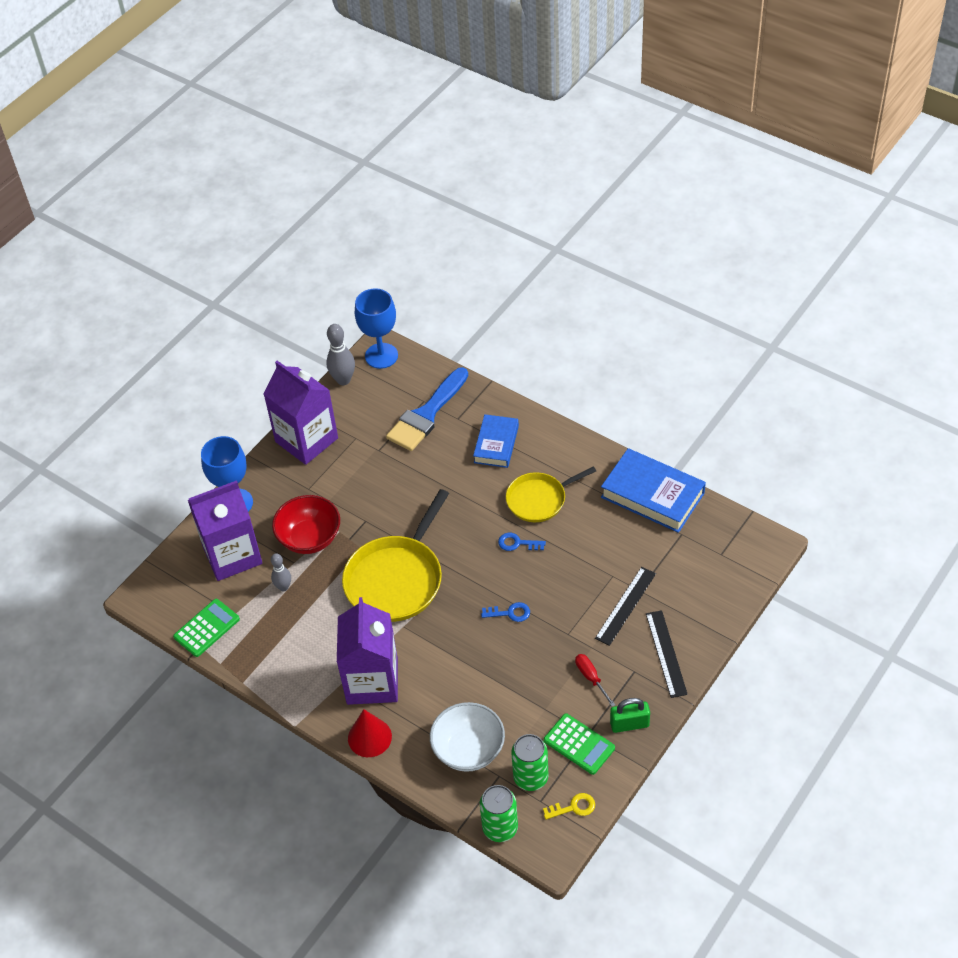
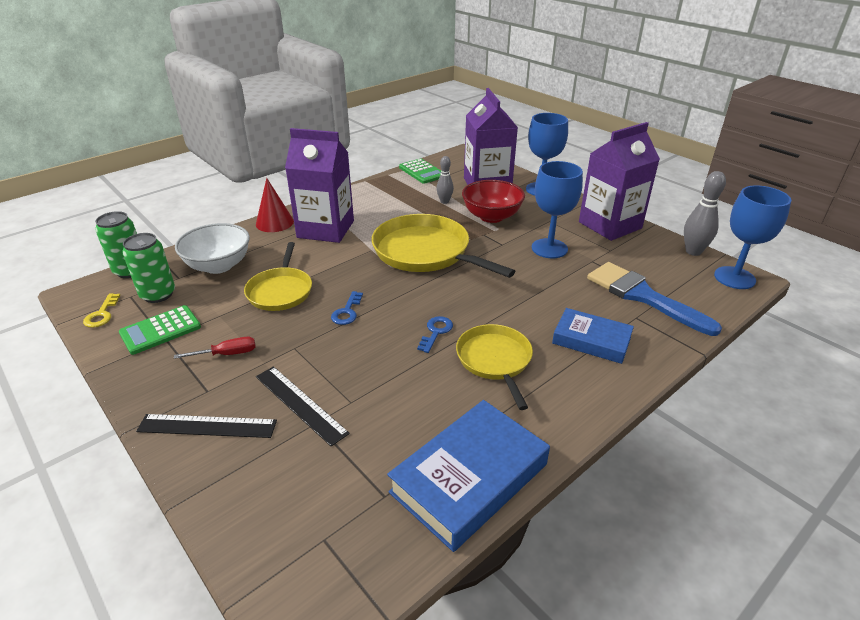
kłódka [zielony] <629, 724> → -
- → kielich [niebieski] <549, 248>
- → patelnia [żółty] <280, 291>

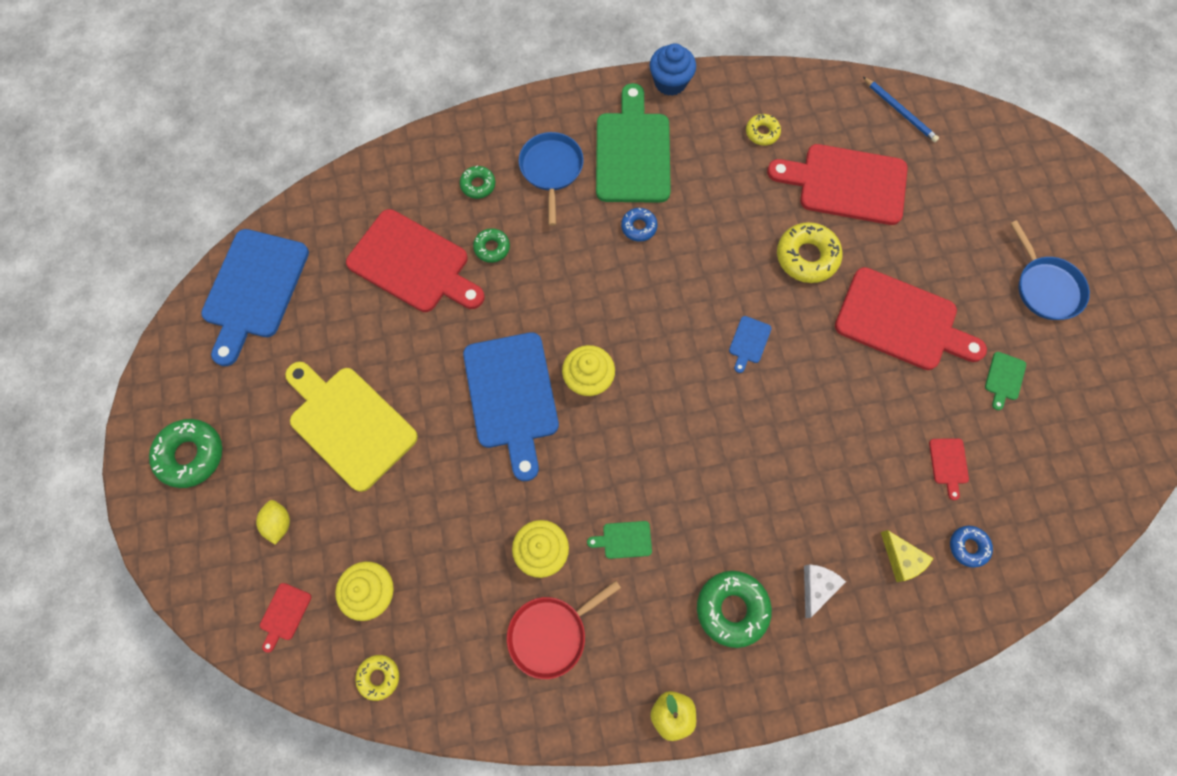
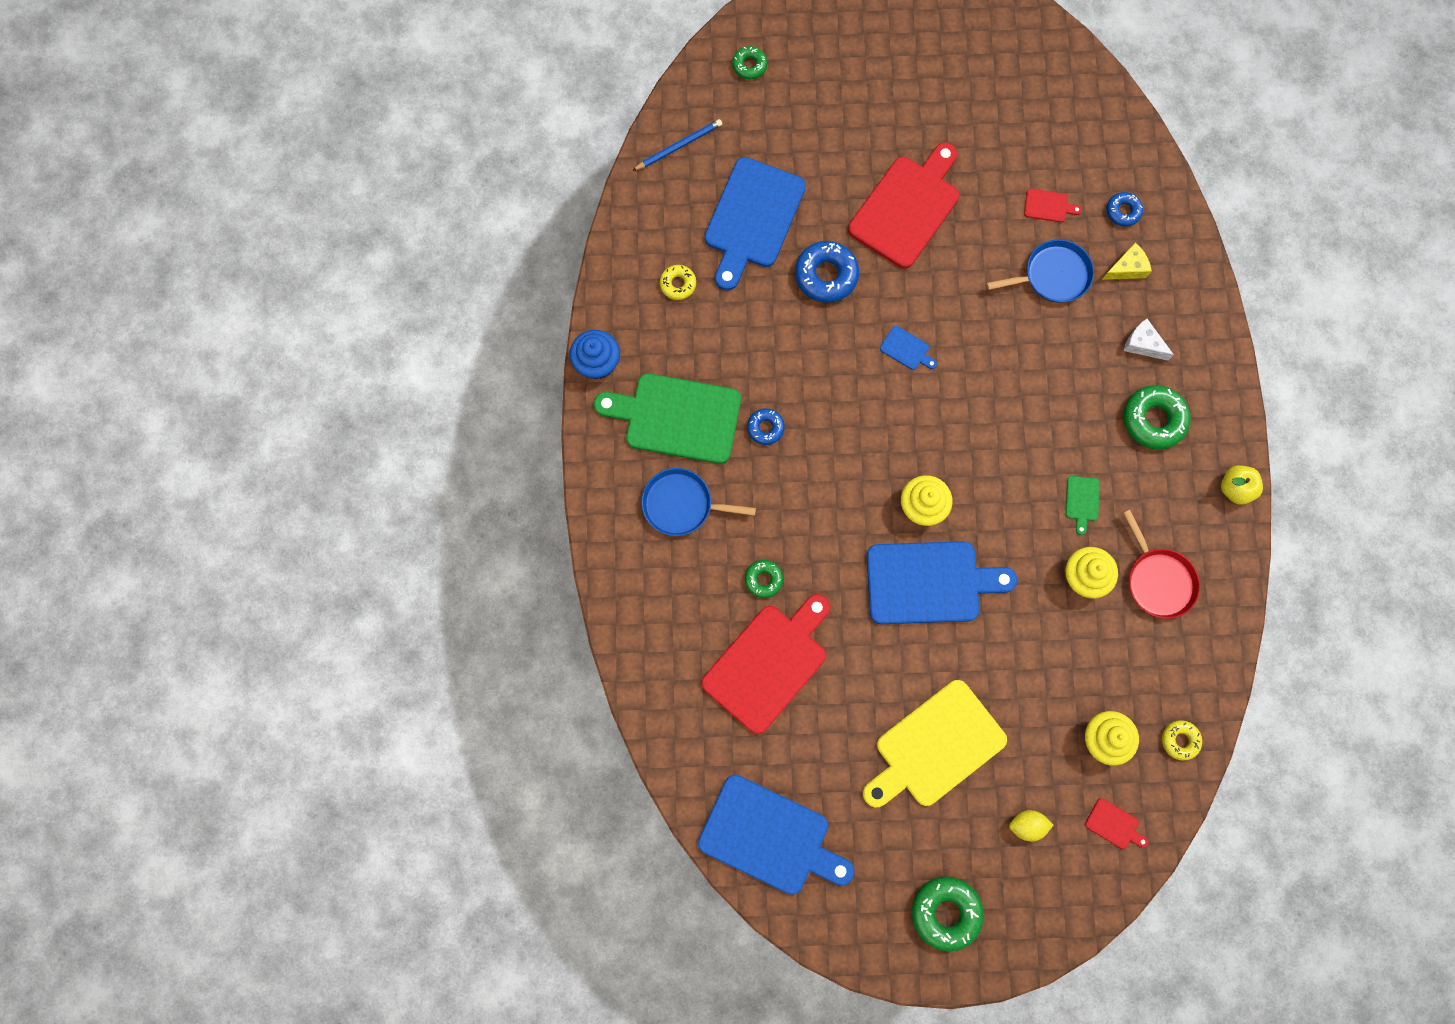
deska do krojenia [czerwony] <846, 184> → deska do krojenia [niebieski] <752, 218>
donut [zielony] <478, 185> → donut [zielony] <749, 65>, relocated
patelnia [niebieski] <1046, 288> → patelnia [niebieski] <1053, 275>, relocated
donut [żółty] <807, 257> → donut [niebieski] <826, 275>
deska do krojenia [zielony] <1004, 378> → -

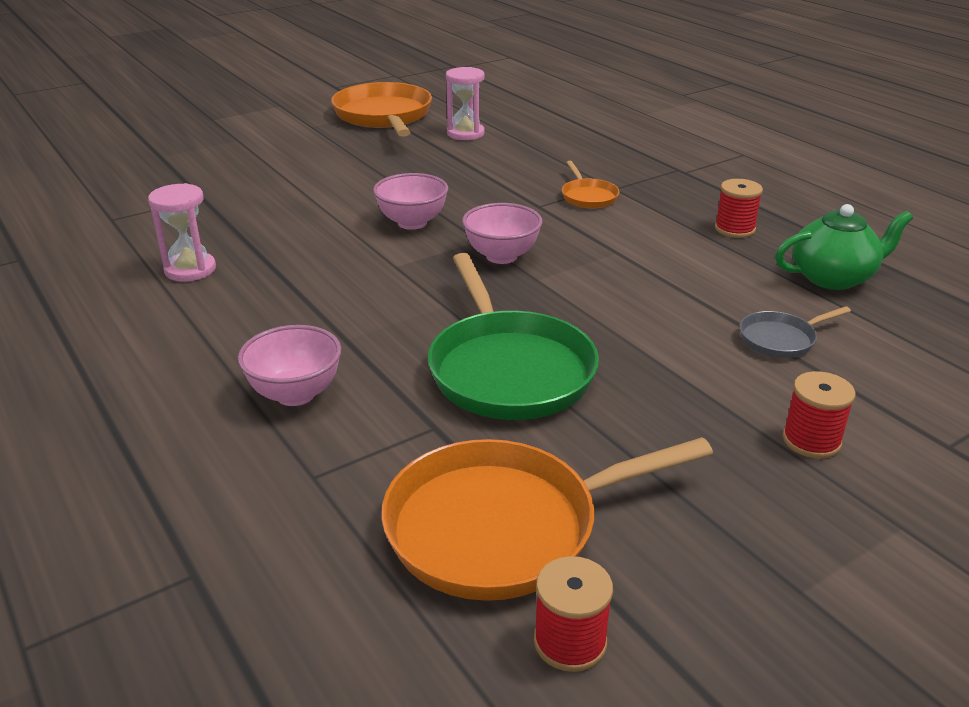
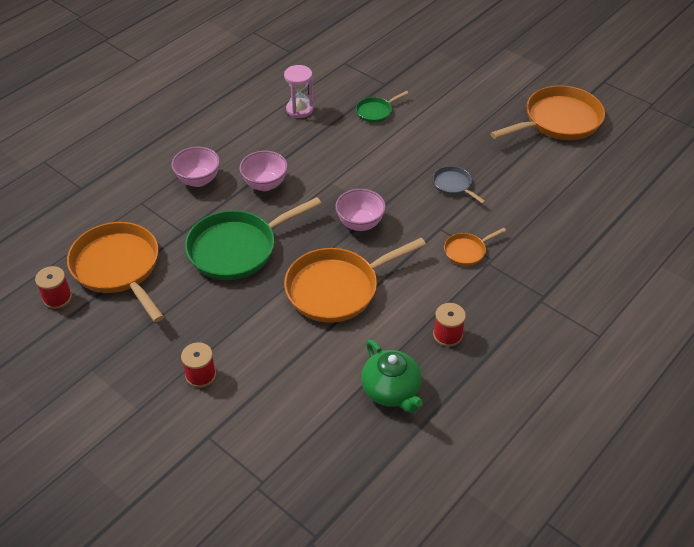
klepsydra [różowy] <465, 133> → -
miska [różowy] <412, 223> → miska [różowy] <265, 184>, relocated
patelnia [szary] <781, 339> → patelnia [szary] <453, 185>, relocated
- → patelnia [zielony] <376, 111>
- → patelnia [pomarańczowy] <337, 288>

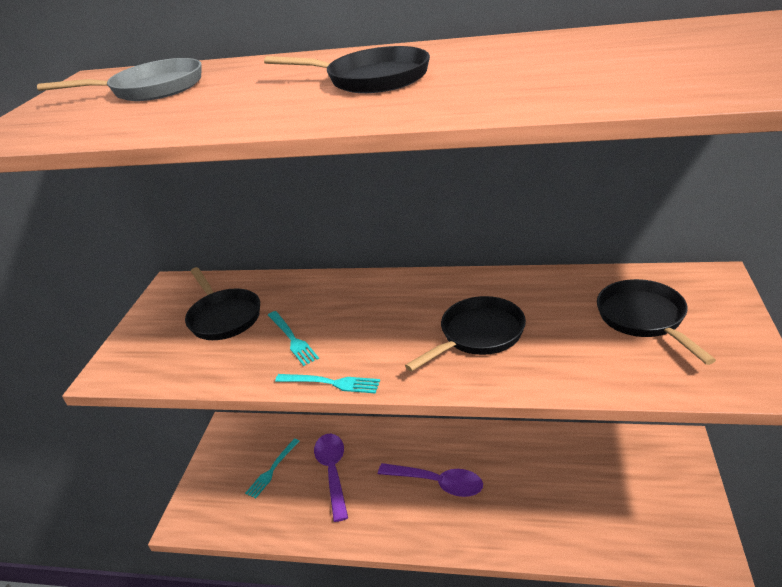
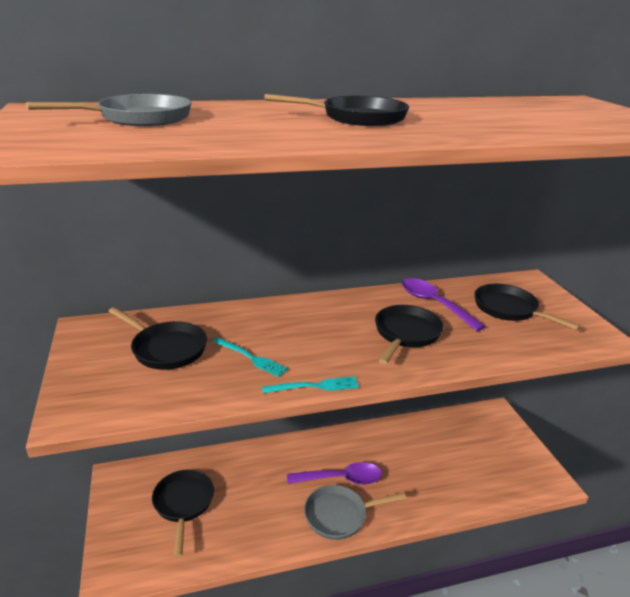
łyżka [fioletowy] <333, 472> → łyżka [fioletowy] <434, 304>, relocated
widelec [turkusowy] <272, 470> → patelnia [czarny] <183, 504>
- → patelnia [szary] <339, 515>

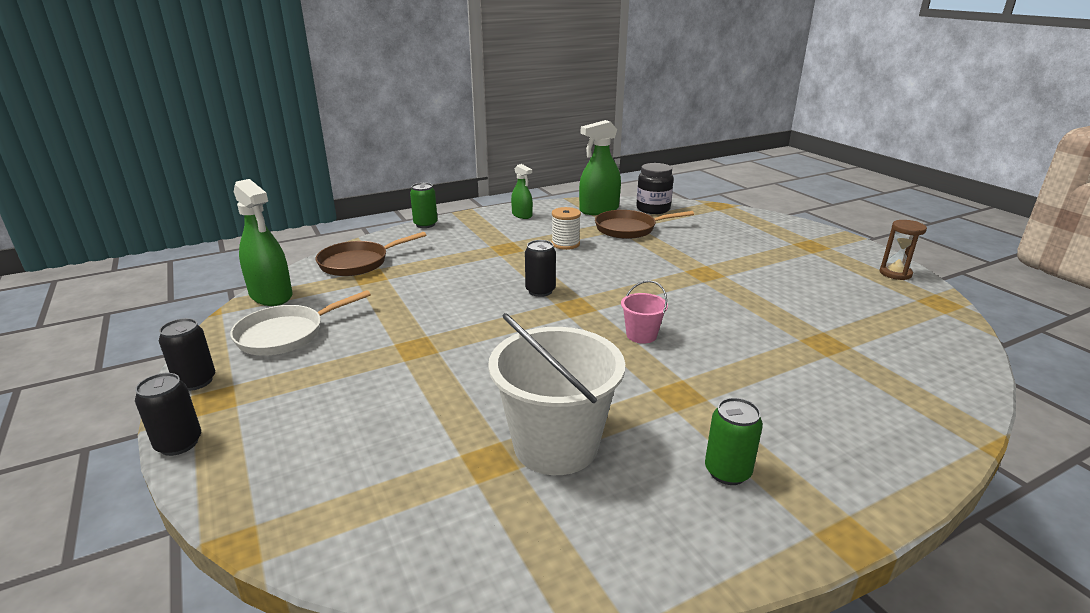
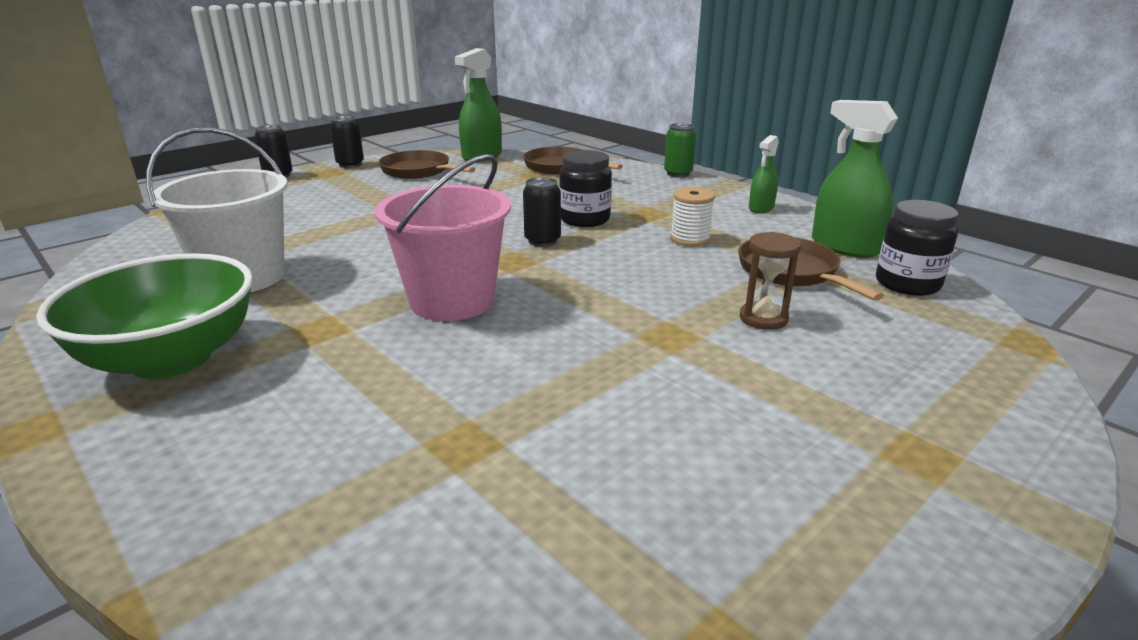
klepsydra [brązowy] <895, 273> → klepsydra [brązowy] <763, 318>, relocated
wiadro [różowy] <641, 335> → wiadro [różowy] <452, 301>, x2.16
patelnia [biały] <286, 334> → patelnia [brązowy] <419, 171>
puszka [zielony] <727, 472> → miska [zielony] <171, 359>
- → słoik [czarny] <585, 219>

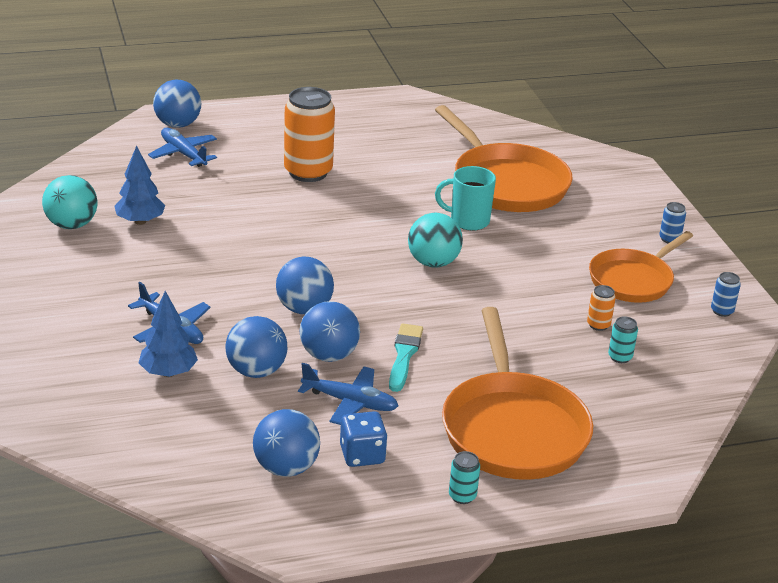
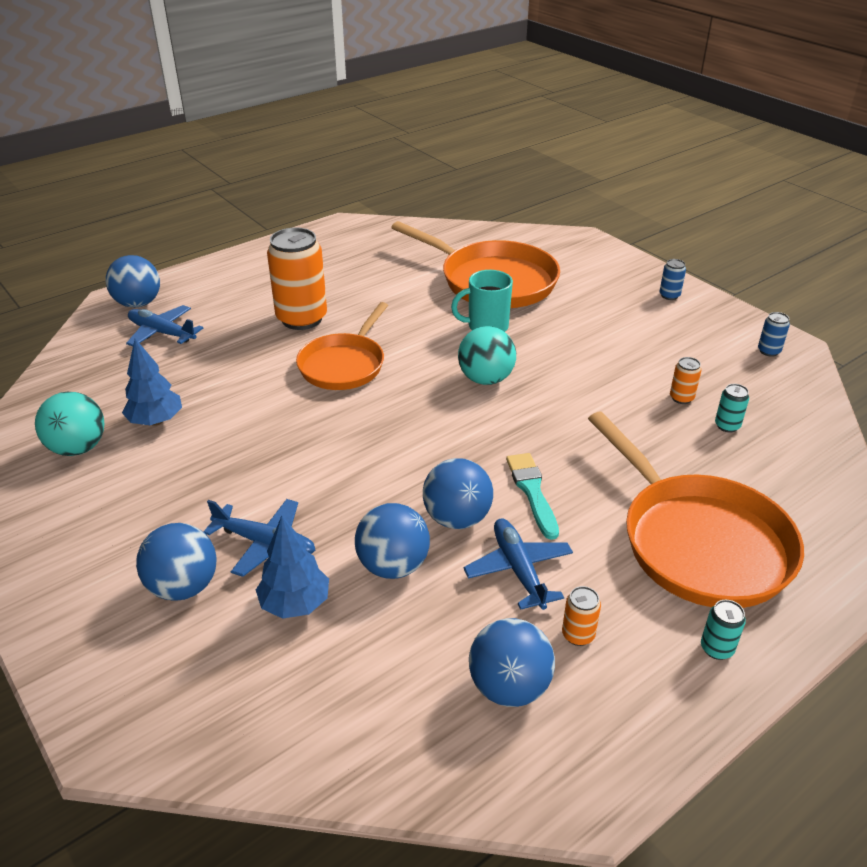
patelnia [pomarańczowy] <633, 280> → patelnia [pomarańczowy] <344, 365>, relocated
piłka [niebieski] <304, 309> → piłka [niebieski] <184, 586>, relocated
samolot [niebieski] <350, 402> → samolot [niebieski] <518, 569>, 105 degrees counterclockwise
kostka do gry [niebieski] <362, 455> → puszka [pomarańczowy] <578, 635>

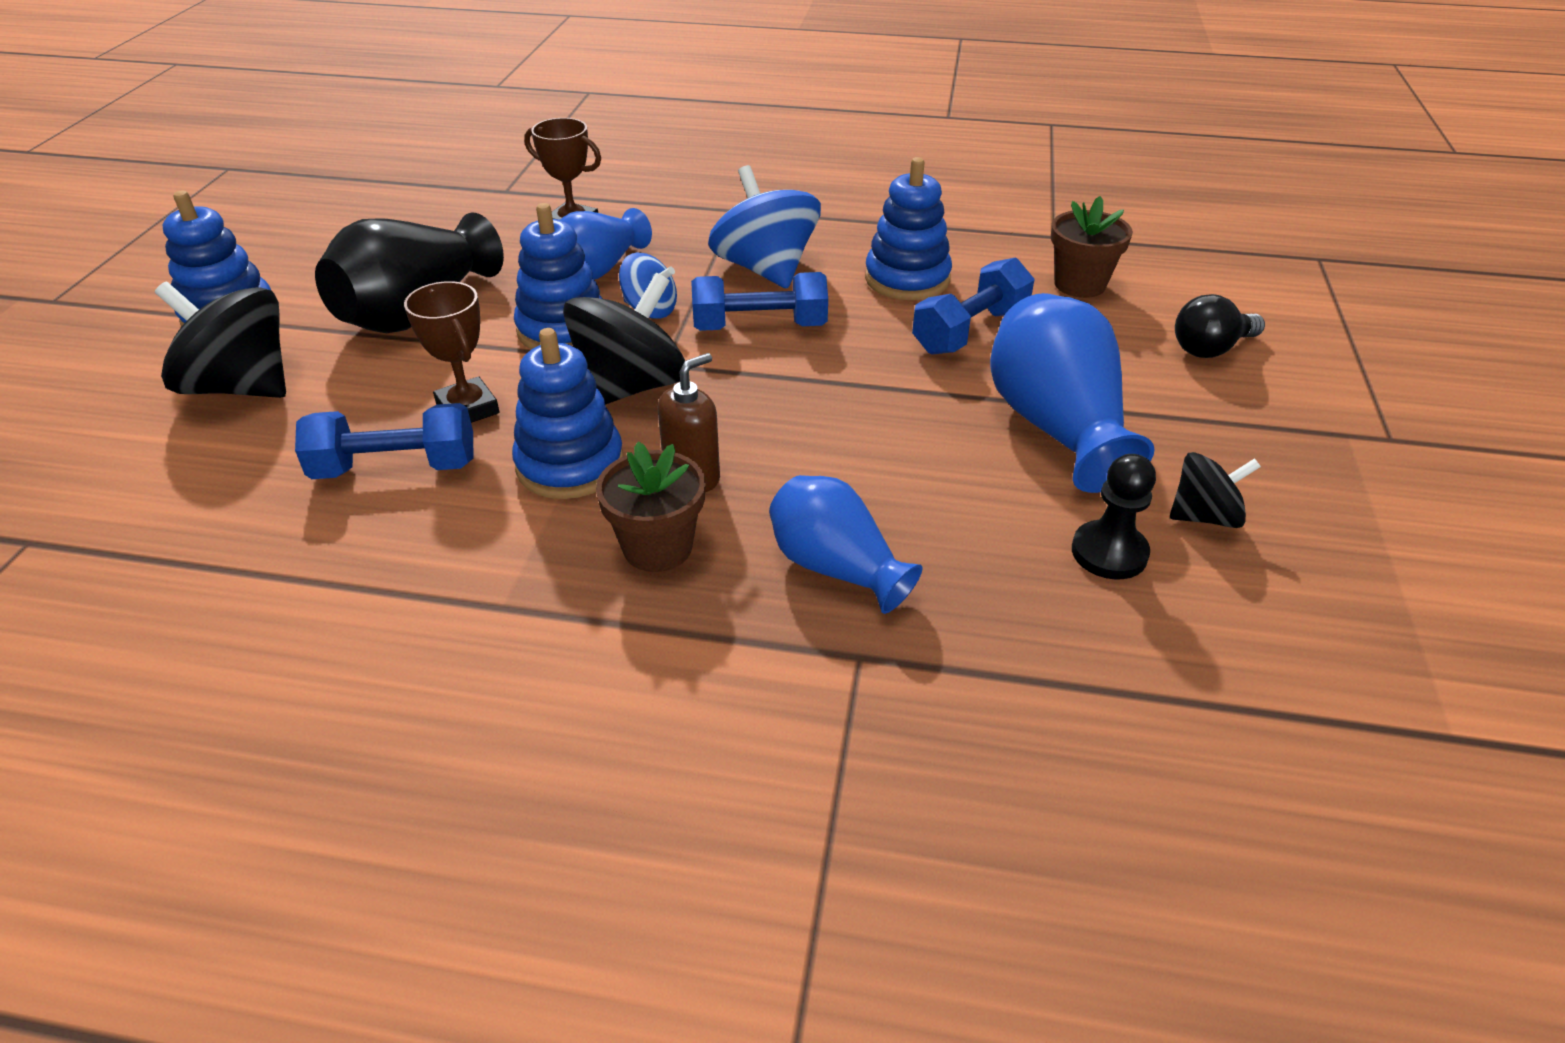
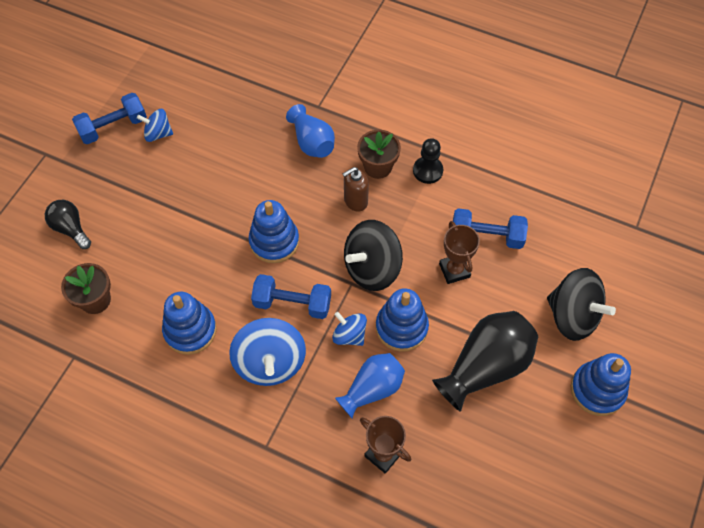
hantel [niebieski] <970, 331> → hantel [niebieski] <113, 127>, relocated
wazon [niebieski] <1056, 427> → -
żarówka [czarny] <1210, 349> → żarówka [czarny] <71, 228>, 120 degrees counterclockwise
zabawka nakładanka [niebieski] <570, 465> → zabawka nakładanka [niebieski] <274, 241>, relocated
bączek [czarny] <1204, 516> → bączek [niebieski] <158, 134>
pionek [czarny] <1109, 553> → pionek [czarny] <427, 171>, relocated

